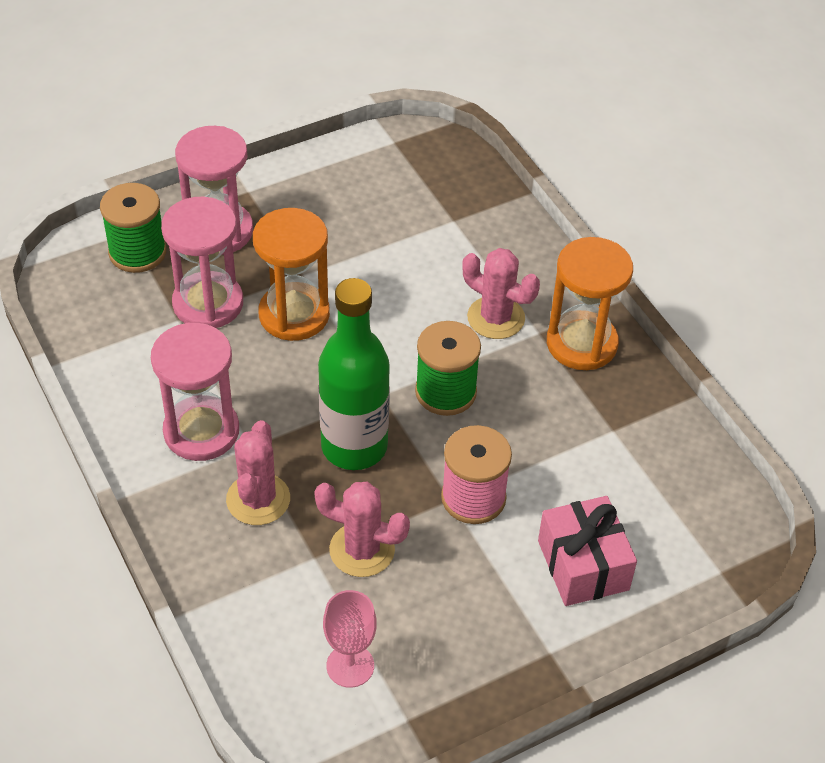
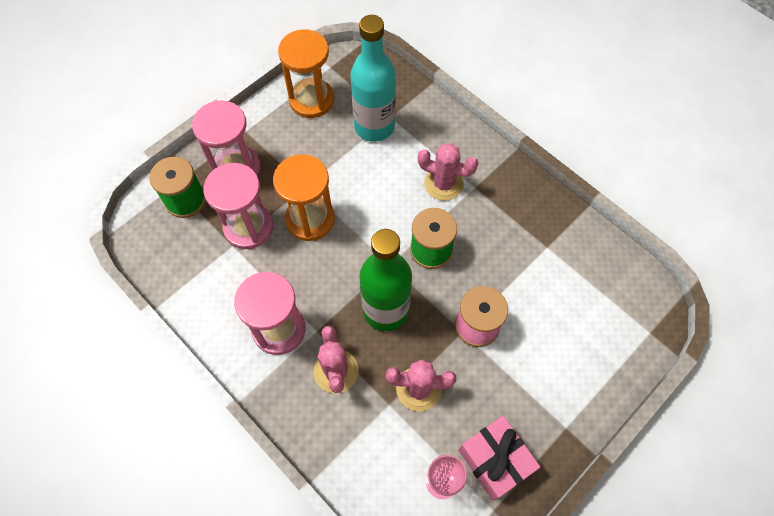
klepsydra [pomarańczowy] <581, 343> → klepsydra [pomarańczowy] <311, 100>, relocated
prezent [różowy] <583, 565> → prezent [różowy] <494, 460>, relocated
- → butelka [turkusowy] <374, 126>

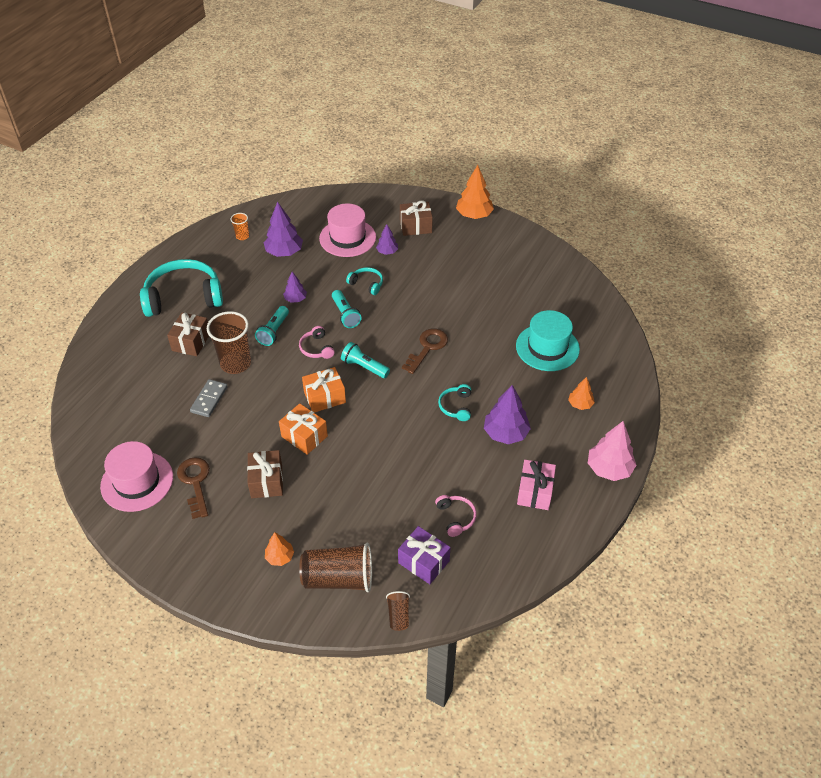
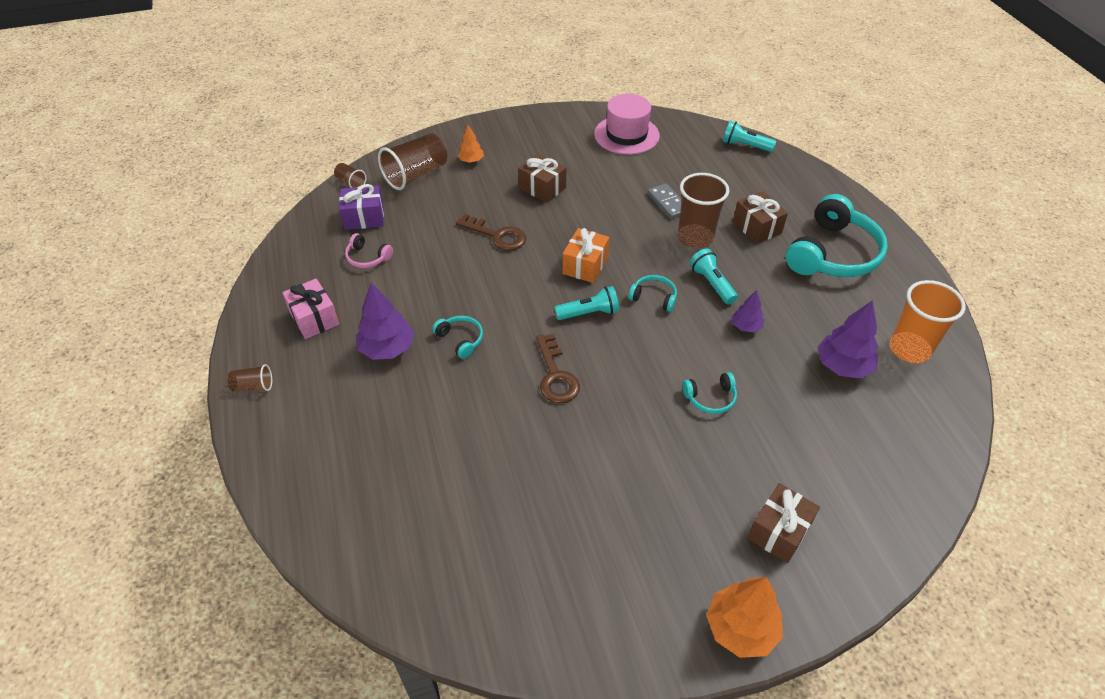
kapelusz [różowy] <347, 238> → -
szklanka [pomarańczowy] <242, 236> → szklanka [pomarańczowy] <909, 349>, x2.05
drzewko [fioletowy] <387, 252> → -
latarka [turkusowy] <345, 314> → latarka [turkusowy] <745, 146>, relocated
kapelusz [turkusowy] <547, 347> → -
słuchawki [różowy] <316, 348> → słuchawki [turkusowy] <654, 297>
drzewko [pomarańczowy] <580, 404> → -
prezent [pomarańczowy] <304, 436> → -
drzewko [różowy] <609, 469> → szklanka [brązowy] <253, 386>
klucz [brązowy] <195, 483> → klucz [brązowy] <497, 235>, relocated

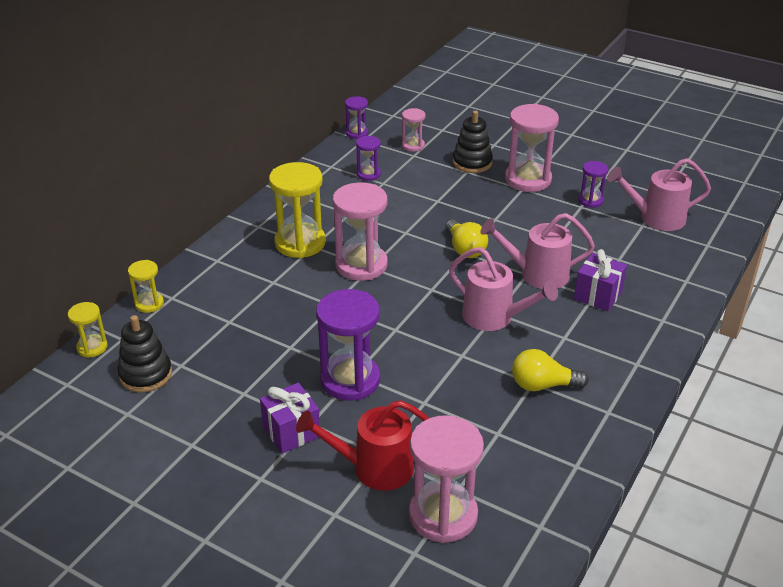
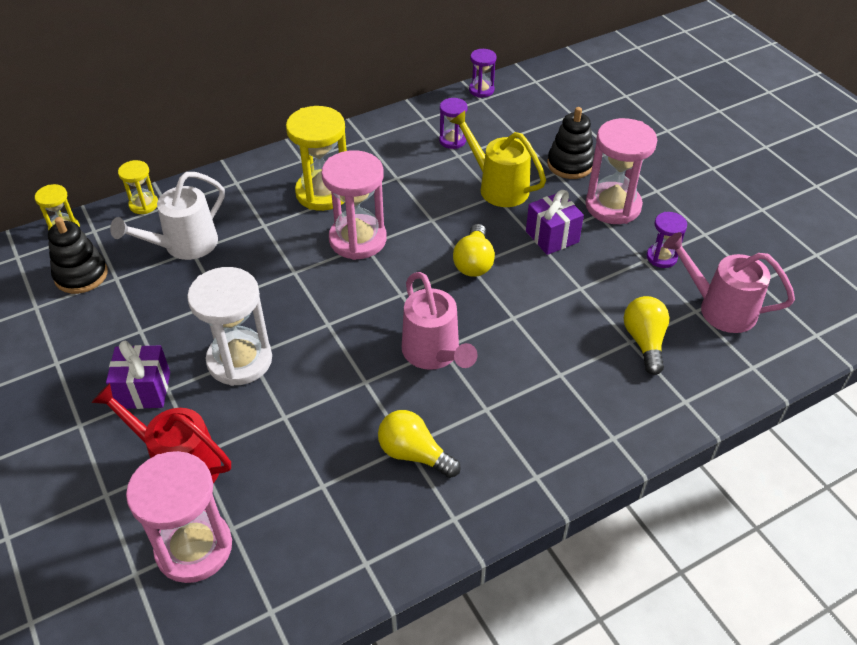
klepsydra [różowy] <413, 146> → -
konewka [różowy] <536, 274> → -
prezent [fioletowy] <598, 295> → prezent [fioletowy] <552, 237>, relocated
klepsydra [fioletowy] <350, 380> → klepsydra [biały] <240, 360>
- → konewka [żółty] <497, 187>
- → konewka [biały] <184, 246>
- → żarówka [żółty] <644, 342>

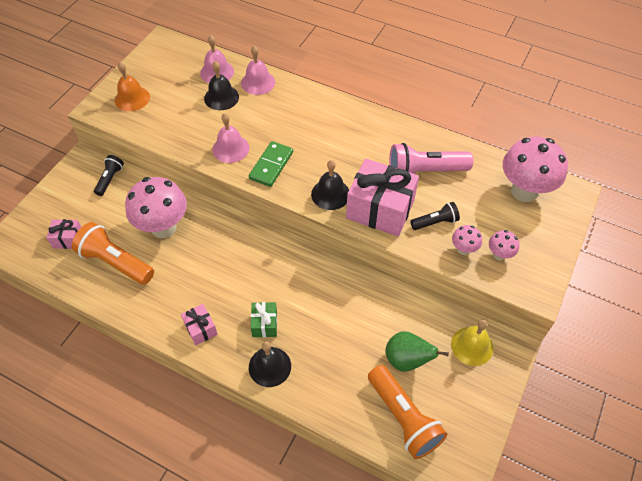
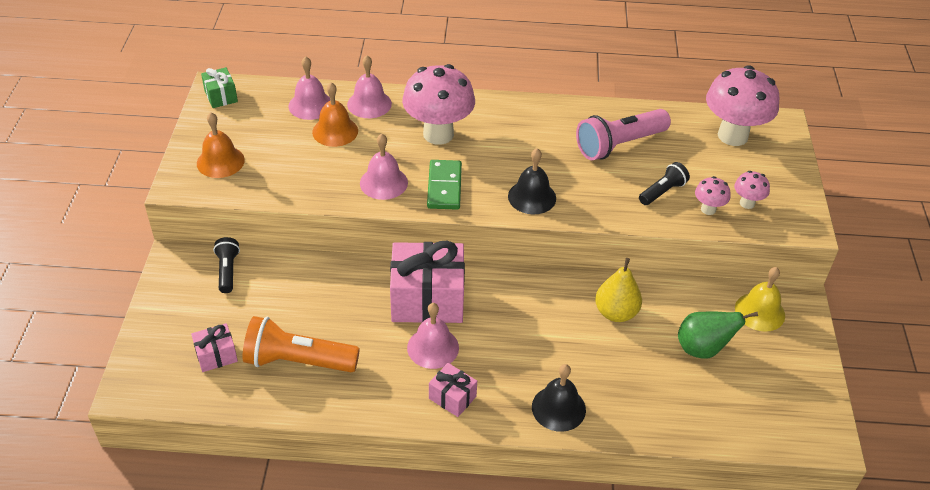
dzwonek [czarny] <221, 97> → dzwonek [pomarańczowy] <335, 131>
prezent [różowy] <380, 209> → prezent [różowy] <427, 299>, relocated
grzyb [różowy] <163, 227> → grzyb [różowy] <438, 134>, relocated
prezent [zielony] <264, 324> → prezent [zielony] <221, 96>, relocated
latarka [pomarańczowy] <403, 417> → -
- → gruszka [żółty] <616, 313>
- → dzwonek [różowy] <433, 347>

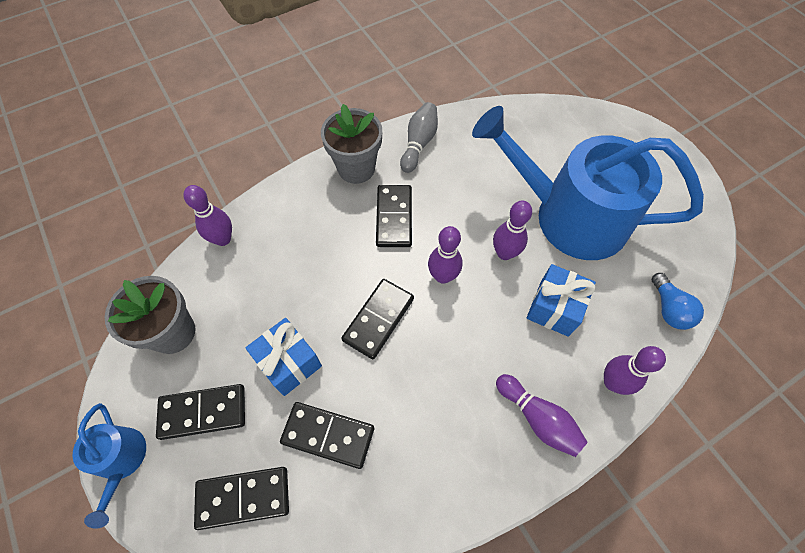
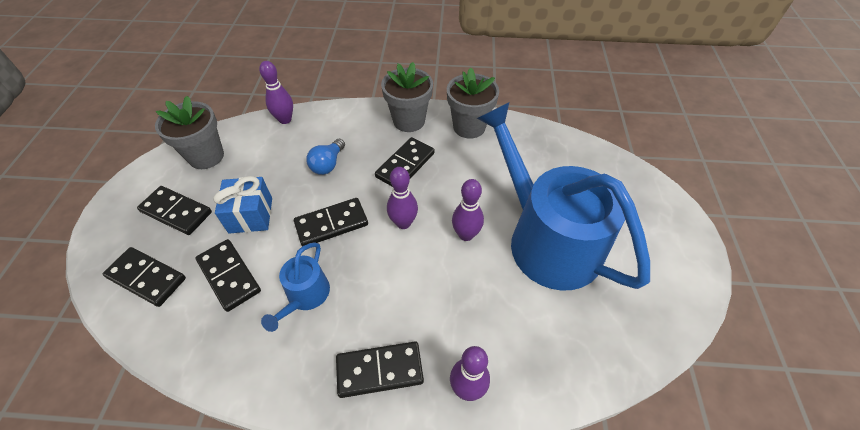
kręgiel [szary] <419, 143> → doniczka [szary] <469, 127>
prezent [niebieski] <554, 308> → -
żarówka [niebieski] <669, 309> → żarówka [niebieski] <328, 164>, relocated
kręgiel [fioletowy] <538, 418> → kostka domina [czarny] <379, 370>
konewka [niebieski] <121, 460> → konewka [niebieski] <305, 296>, relocated

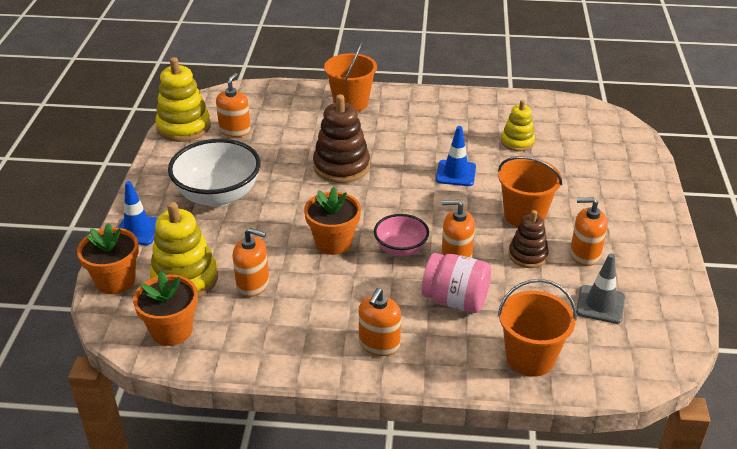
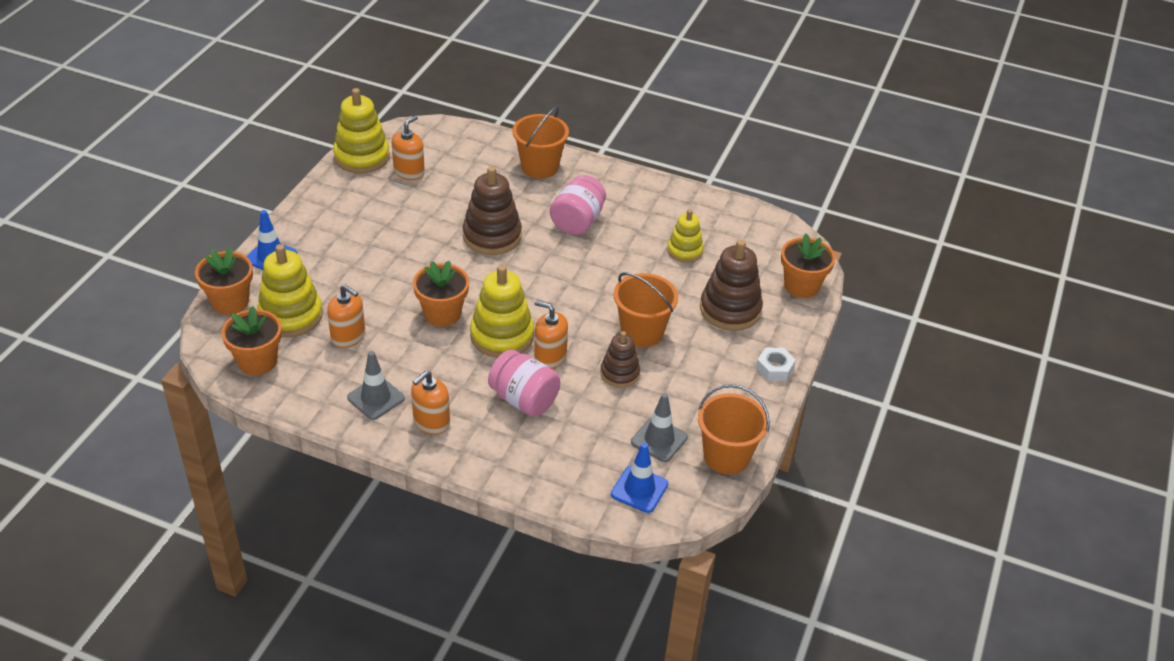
pachołek [niebieski] <456, 173> → pachołek [niebieski] <639, 489>, relocated
miska [biały] <218, 195> → -
dozownik mydła [pomarańczowy] <584, 254> → -
miska [różowy] <401, 249> → zabawka nakładanka [żółty] <502, 336>
wiadro [pomarańczowy] <530, 358> → wiadro [pomarańczowy] <726, 456>, relocated
- → słoik [różowy] <577, 222>
- → doniczka [pomarańczowy] <801, 286>
- → zabawka nakładanka [brązowy] <730, 310>
- → nakrętka [biały] <774, 368>
- → pachołek [szary] <376, 398>

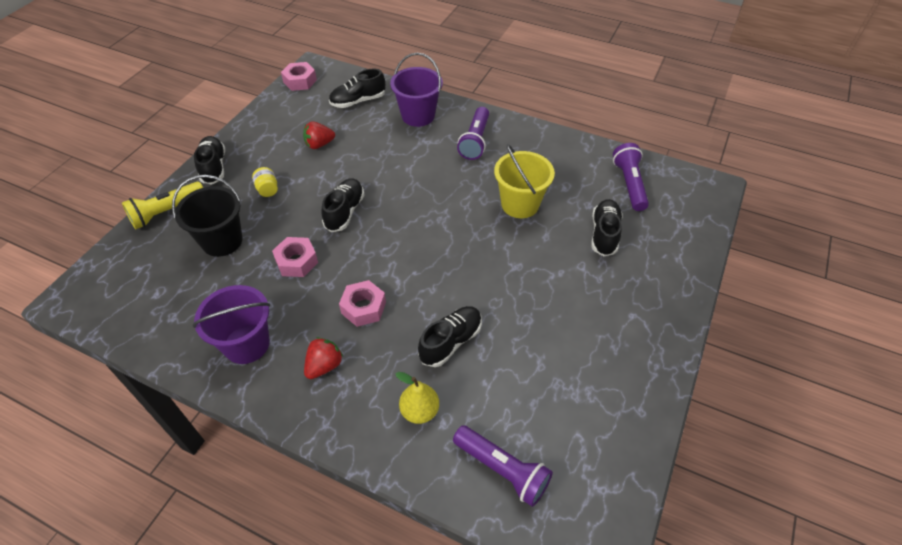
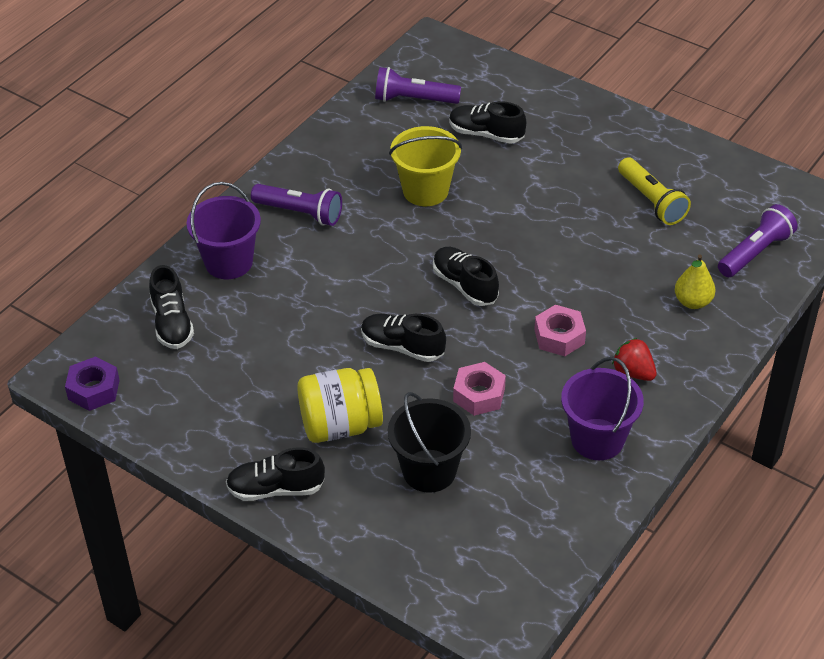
nakrętka [różowy] <300, 81> → nakrętka [fioletowy] <93, 390>
truskawka [czerwony] <319, 144> → -
słoik [żółty] <267, 189> → słoik [żółty] <340, 425>, x2.20
latarka [żółty] <167, 212> → latarka [żółty] <651, 201>, relocated
but [czarny] <450, 342> → but [czarny] <465, 285>, relocated

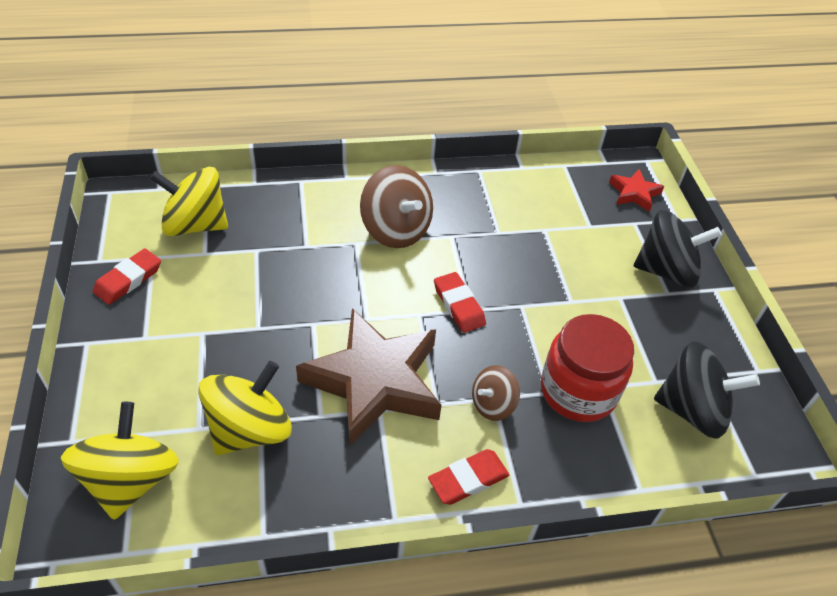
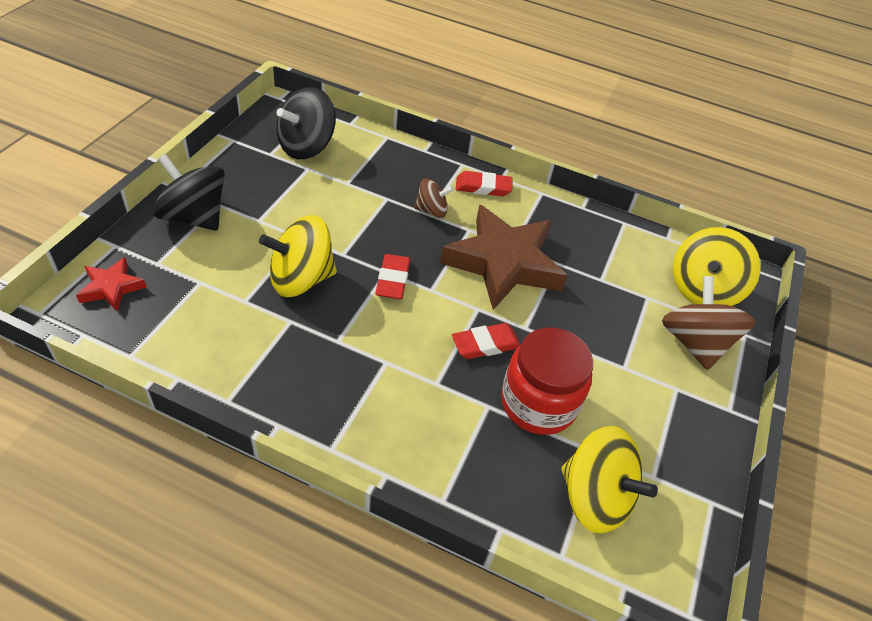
bączek [brązowy] <396, 230> → bączek [brązowy] <694, 343>, relocated
gumka do mazania [czerwony] <128, 279> → gumka do mazania [czerwony] <485, 344>, relocated
słoik [czerwony] <578, 391> → słoik [czerwony] <538, 403>, relocated
bączek [czarny] <692, 410> → bączek [czarny] <306, 147>, 90 degrees counterclockwise
bączek [żółty] <250, 429> → bączek [żółty] <301, 279>, relocated

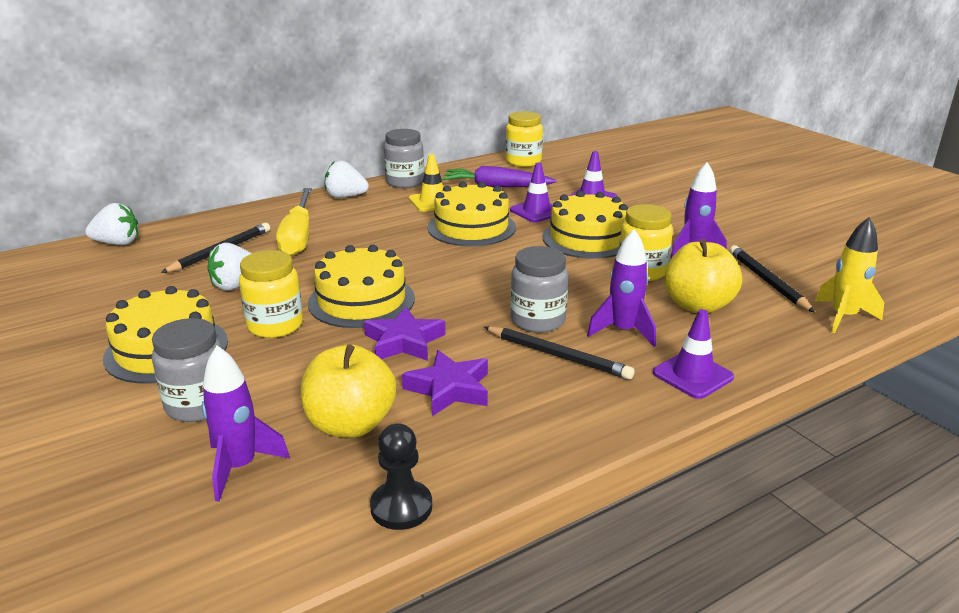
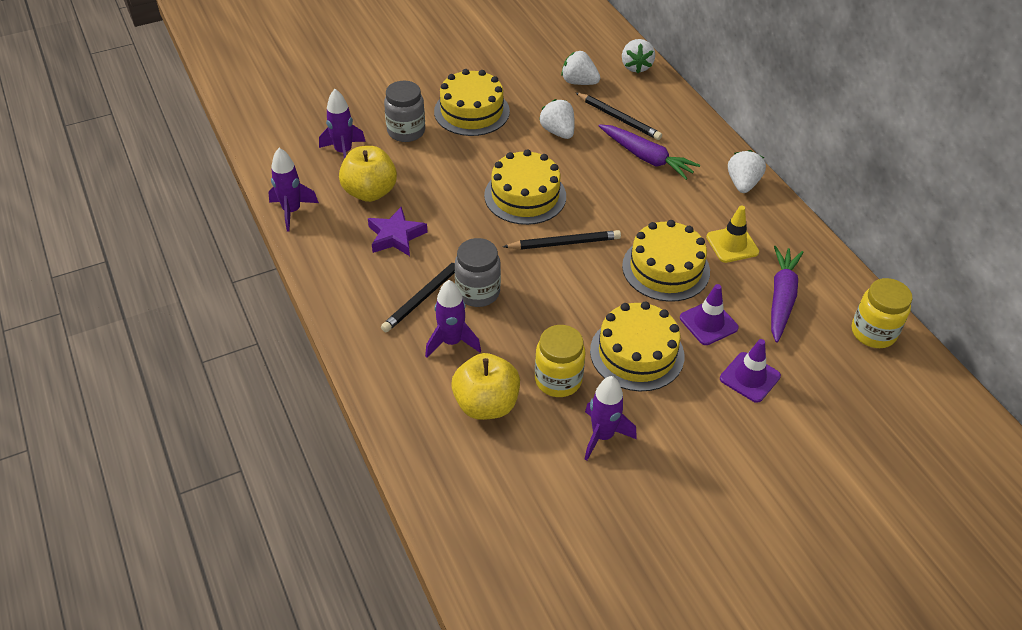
słoik [szary] <405, 182> → -
śrubokręt [żółty] <298, 236> → marchewka [fioletowy] <646, 158>
rakieta [żółty] <843, 317> → -
ołówek [czarny] <767, 281> → ołówek [czarny] <565, 243>, relocated
słoik [żółty] <275, 325> → -
gwiazda [fioletowy] <404, 342> → -
pachołek [fioletowy] <692, 375> → -
pionek [czarny] <401, 507> → rakieta [fioletowy] <292, 211>
- → truskawka [biały] <579, 82>

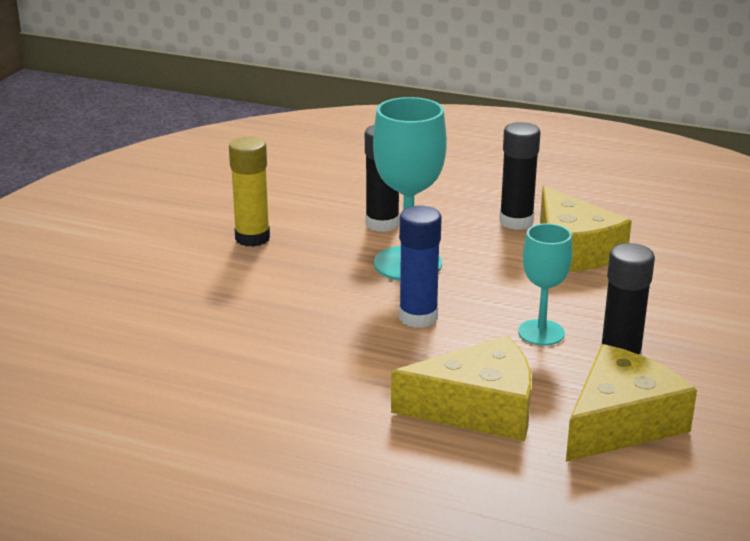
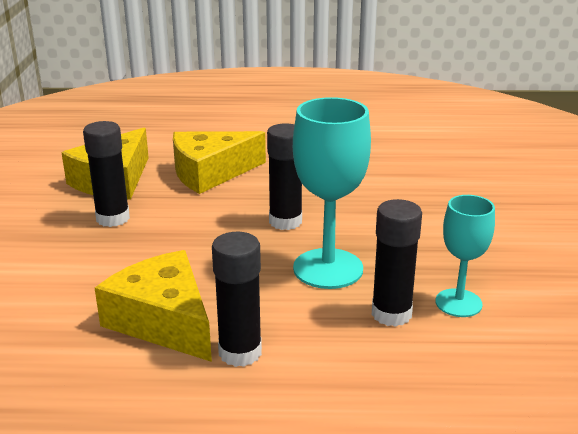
klej w sztyfcie [żółty] <252, 238> → -
klej w sztyfcie [niebieski] <418, 317> → klej w sztyfcie [czarny] <285, 221>
kielich [turkusowy] <541, 333> → kielich [turkusowy] <458, 303>, relocated

